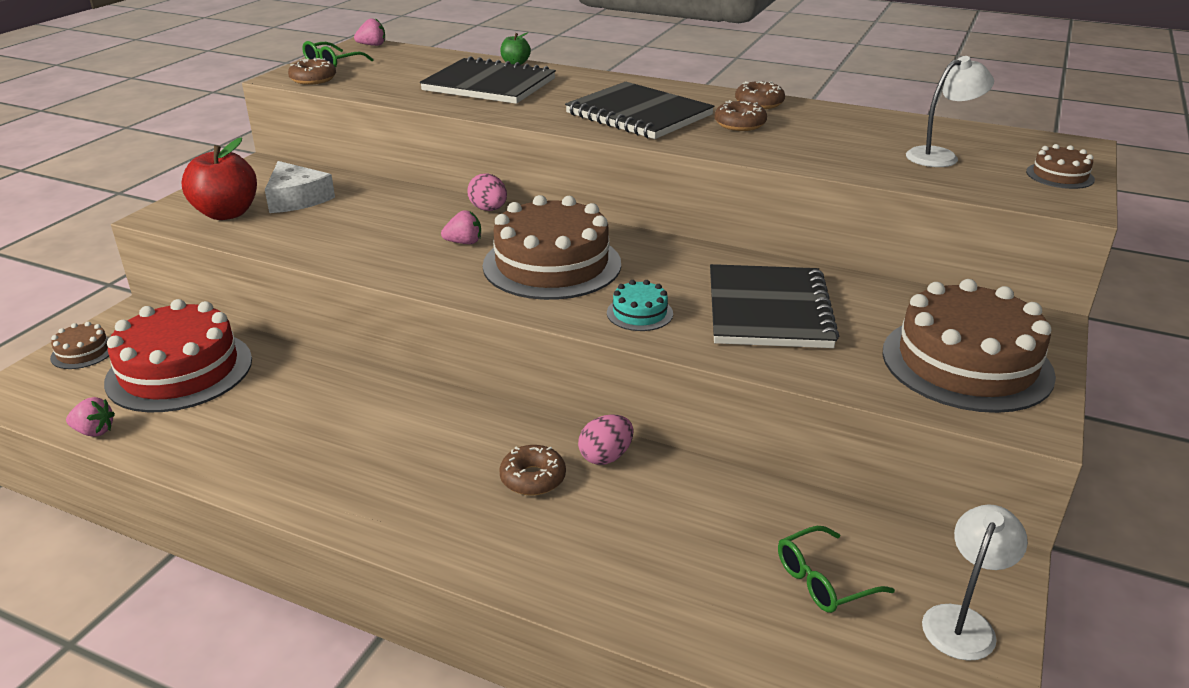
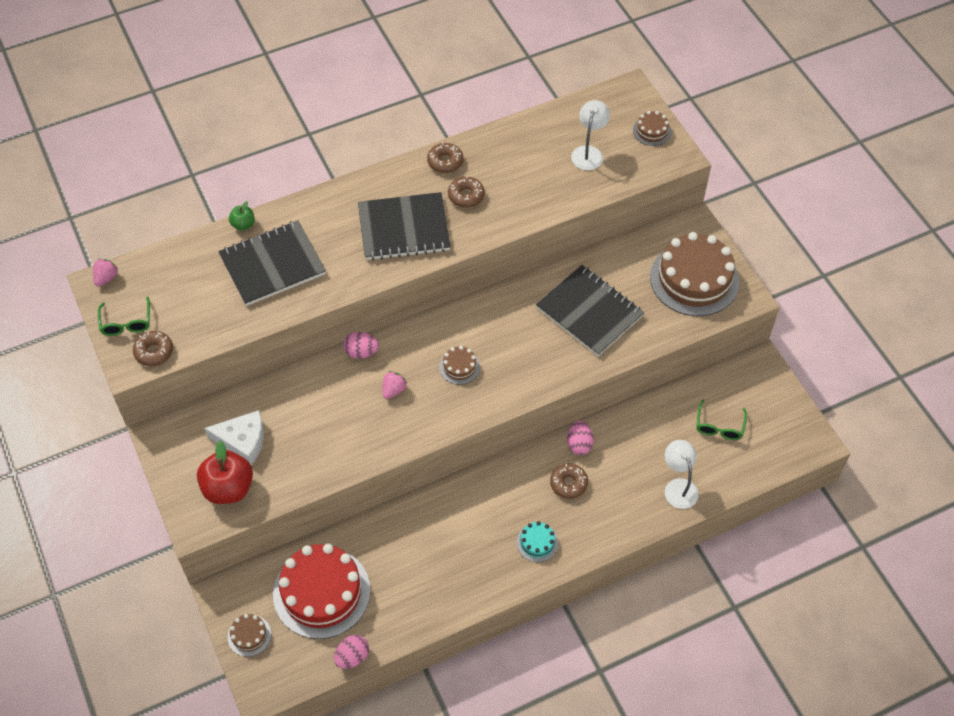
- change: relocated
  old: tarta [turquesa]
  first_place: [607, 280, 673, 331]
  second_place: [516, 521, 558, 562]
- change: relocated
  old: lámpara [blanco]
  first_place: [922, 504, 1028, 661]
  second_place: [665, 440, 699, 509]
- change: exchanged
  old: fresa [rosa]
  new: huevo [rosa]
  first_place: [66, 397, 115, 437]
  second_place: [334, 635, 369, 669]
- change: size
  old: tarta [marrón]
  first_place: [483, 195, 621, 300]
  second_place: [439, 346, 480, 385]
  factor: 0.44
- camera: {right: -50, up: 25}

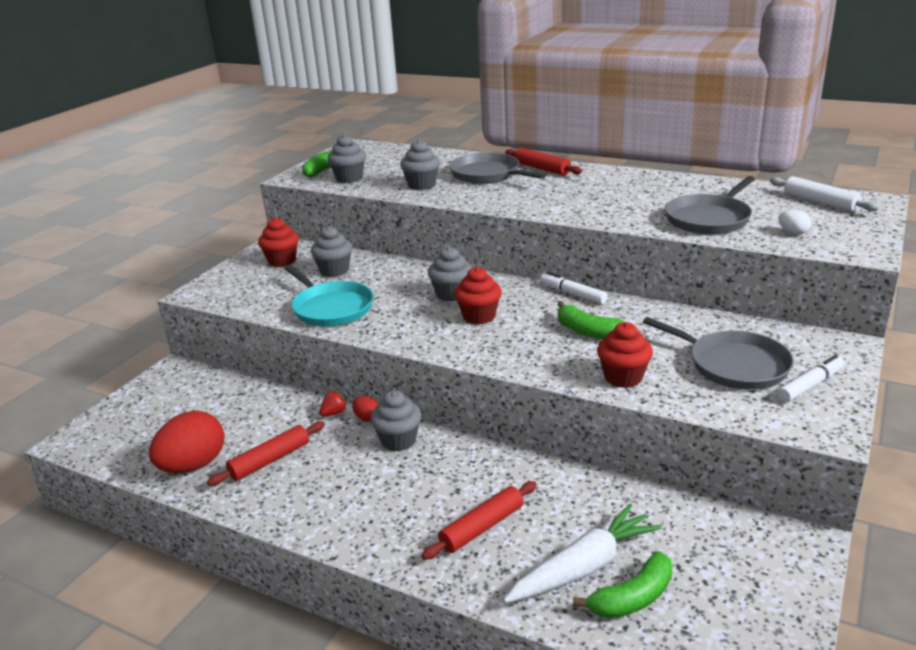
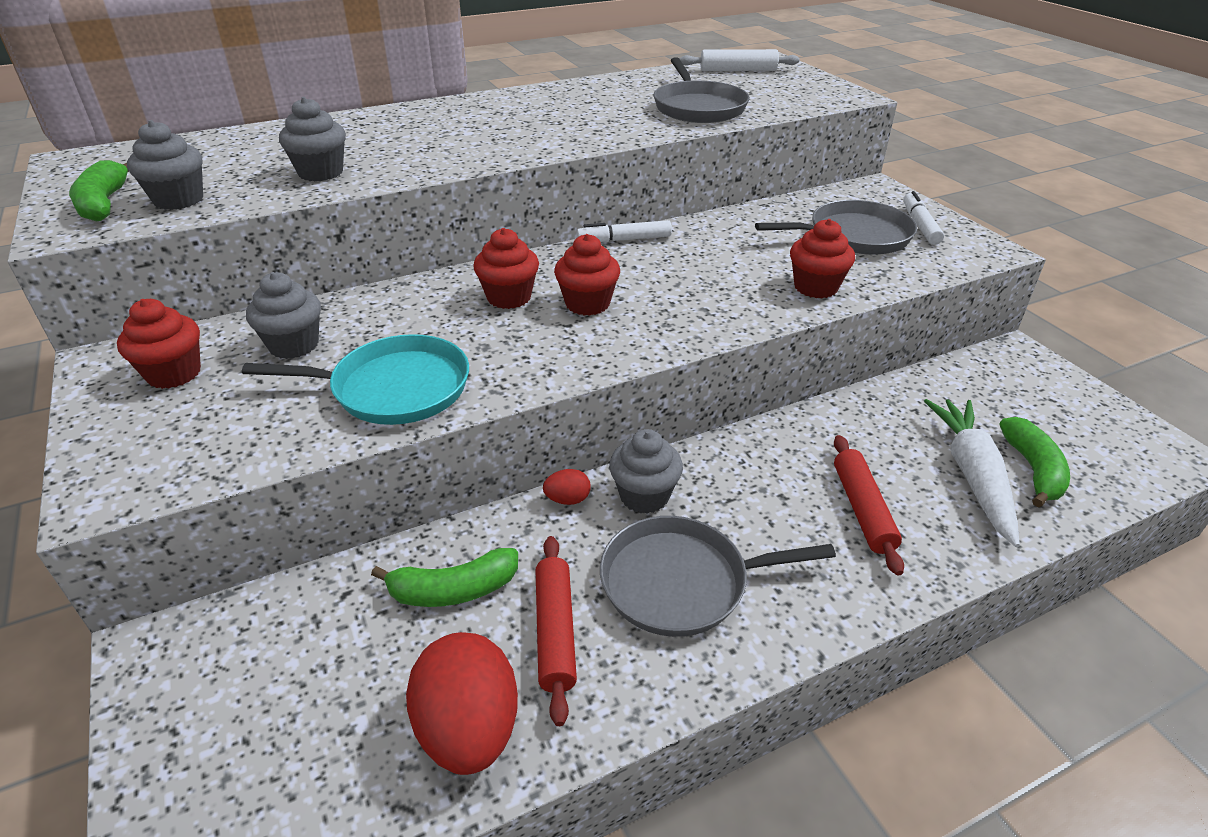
- change: missing
  old: fresa [rojo]
  first_place: [319, 391, 347, 416]
- change: missing
  old: rodillo [rojo]
  first_place: [505, 148, 582, 175]
- change: missing
  old: huevo [blanco]
  first_place: [779, 210, 811, 235]
- change: relocated
  old: sartén [gris]
  first_place: [449, 152, 546, 184]
  second_place: [600, 516, 836, 637]
- change: relocated
  old: plátano [verde]
  first_place: [558, 301, 625, 339]
  second_place: [371, 548, 518, 607]
- change: colour
  old: magdalena [gris]
  new: magdalena [rojo]
  first_place: [428, 246, 472, 302]
  second_place: [473, 228, 539, 309]
- camera: {right: -55, up: 10}

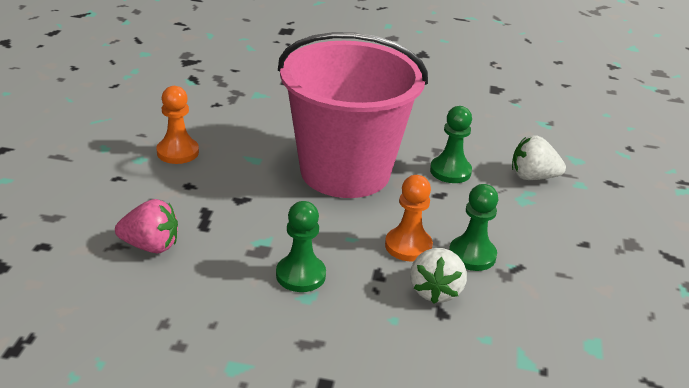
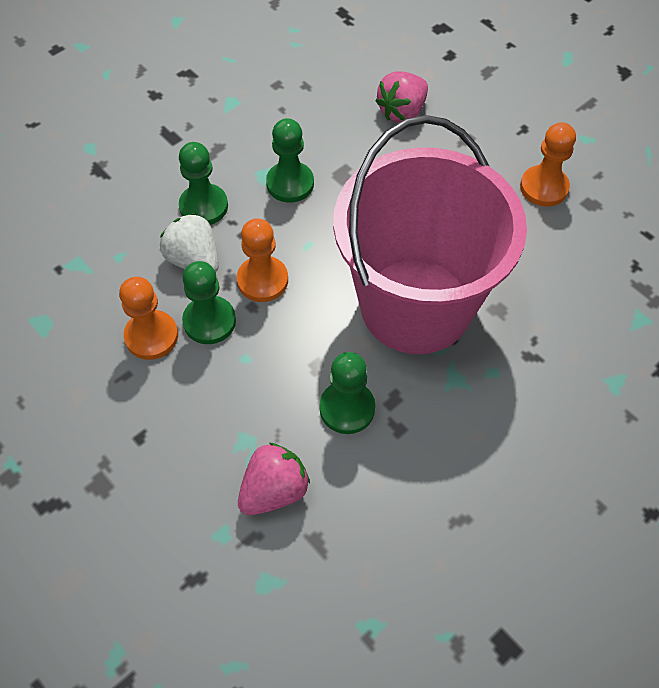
- change: appeared
  new: peón [naranja]
  second_place: [119, 277, 178, 360]
- change: appeared
  new: peón [verde]
  second_place: [179, 142, 228, 225]
- change: colour
  old: fresa [blanco]
  new: fresa [rosa]
  first_place: [512, 135, 566, 180]
  second_place: [238, 442, 310, 515]
- camera: {right: 130, up: 25}

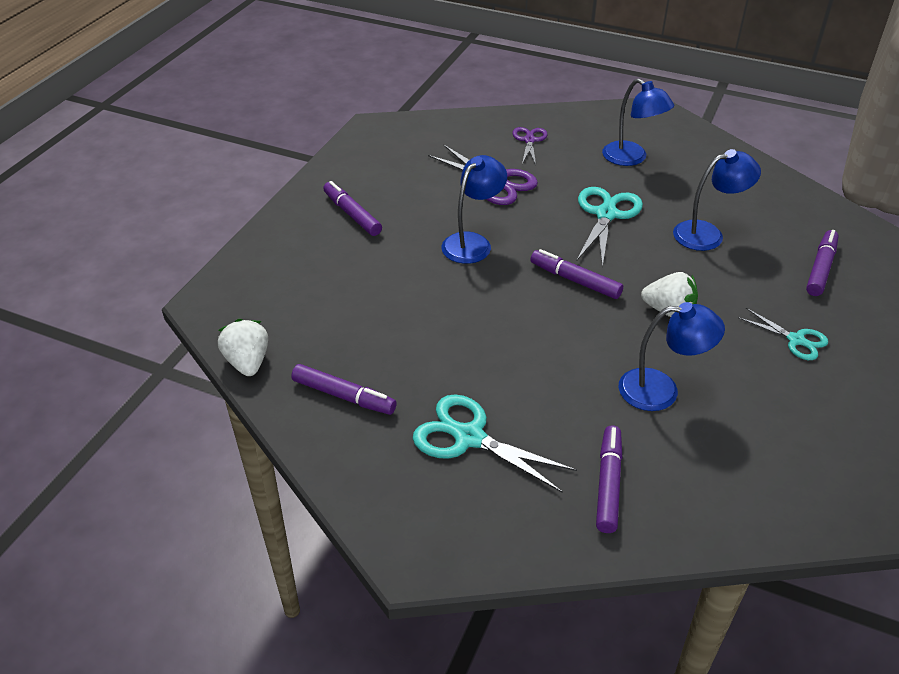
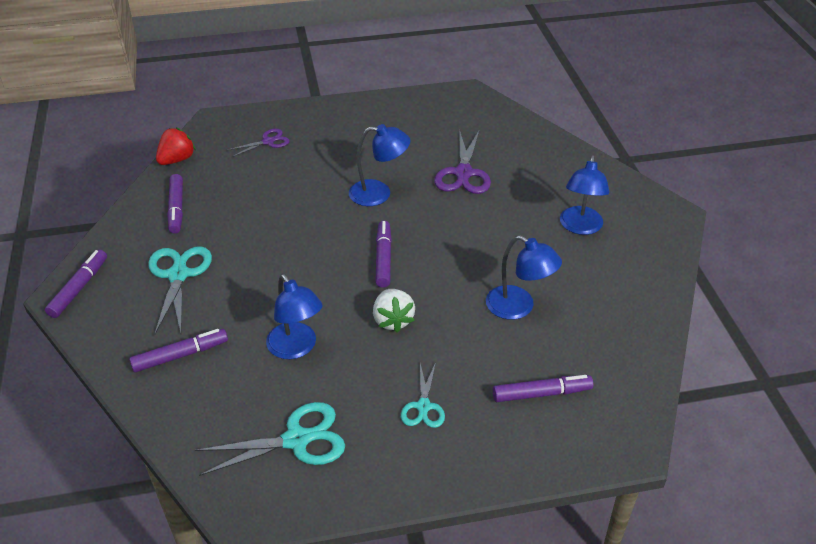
- change: relocated
  old: rotulador [morado]
  first_place: [323, 181, 382, 236]
  second_place: [45, 250, 107, 318]
- change: relocated
  old: tijeras [morado]
  first_place: [512, 127, 548, 165]
  second_place: [227, 129, 290, 157]
- change: relocated
  old: tijeras [turquesa]
  first_place: [577, 187, 643, 268]
  second_place: [195, 402, 345, 476]
- change: colour
  old: fresa [blanco]
  new: fresa [rojo]
  first_place: [218, 319, 268, 376]
  second_place: [156, 127, 196, 165]
- camera: {right: 55, up: 0}

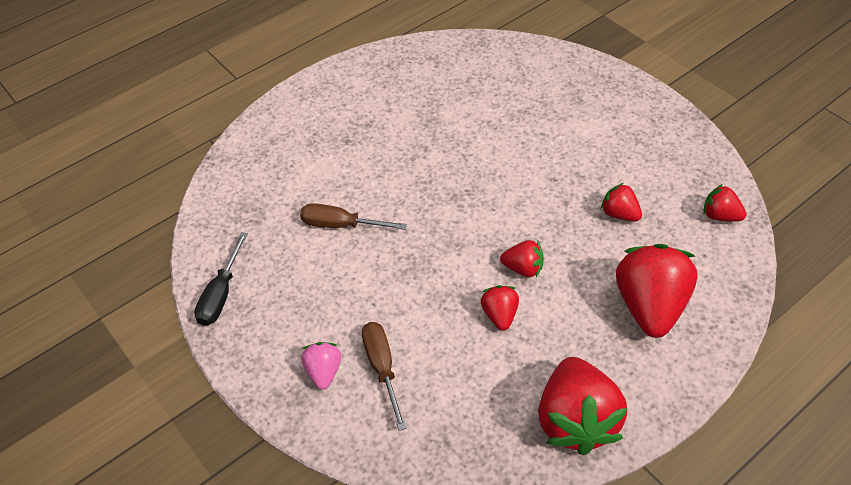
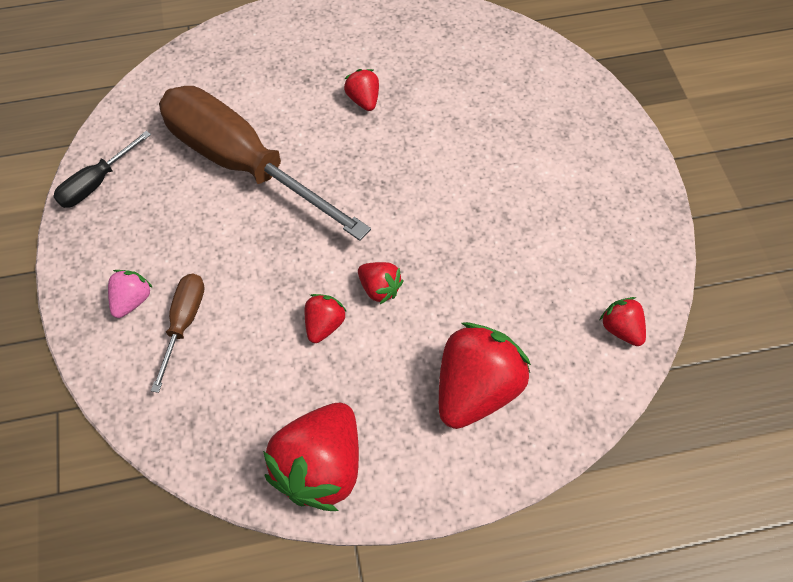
- change: relocated
  old: fresa [rojo]
  first_place: [601, 183, 642, 222]
  second_place: [344, 69, 379, 111]
- change: size
  old: destornillador [marrón]
  first_place: [300, 203, 407, 230]
  second_place: [159, 86, 371, 241]
  factor: 2.27
- camera: {right: 25, up: 10}

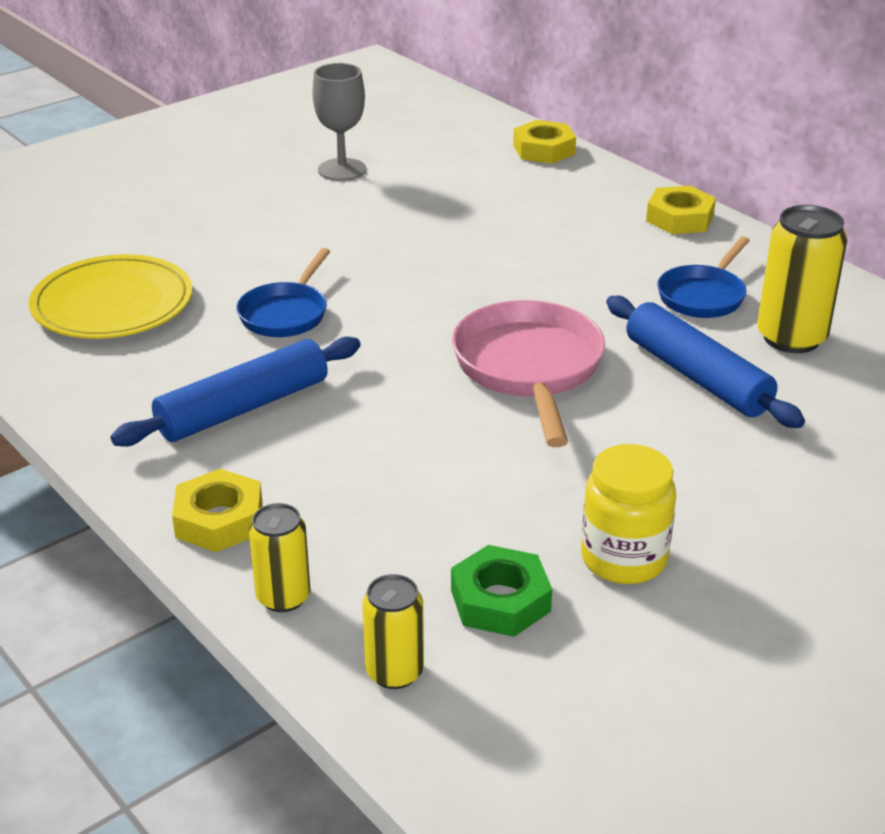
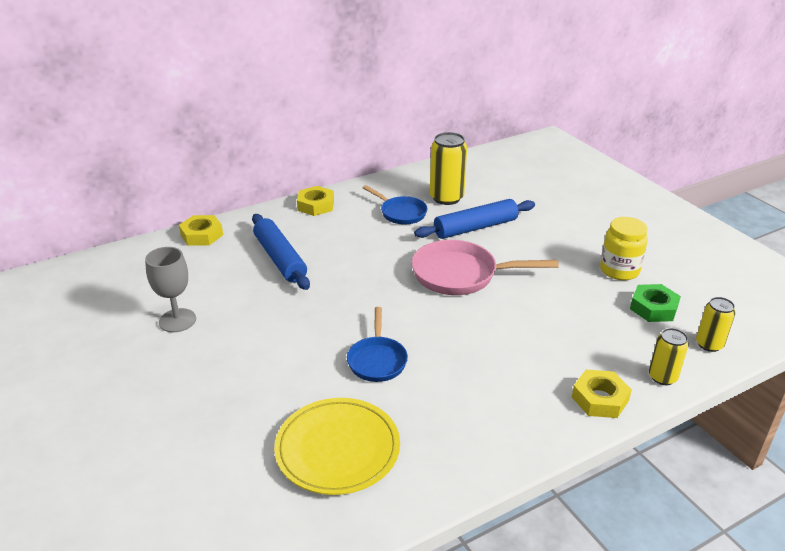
- change: relocated
  old: rodillo [azul]
  first_place: [111, 337, 361, 447]
  second_place: [252, 214, 310, 290]
- change: spun
  old: sartén [azul]
  first_place: [236, 248, 331, 337]
  second_place: [347, 307, 408, 382]
  degrees: 60
- camera: {right: -80, up: 0}

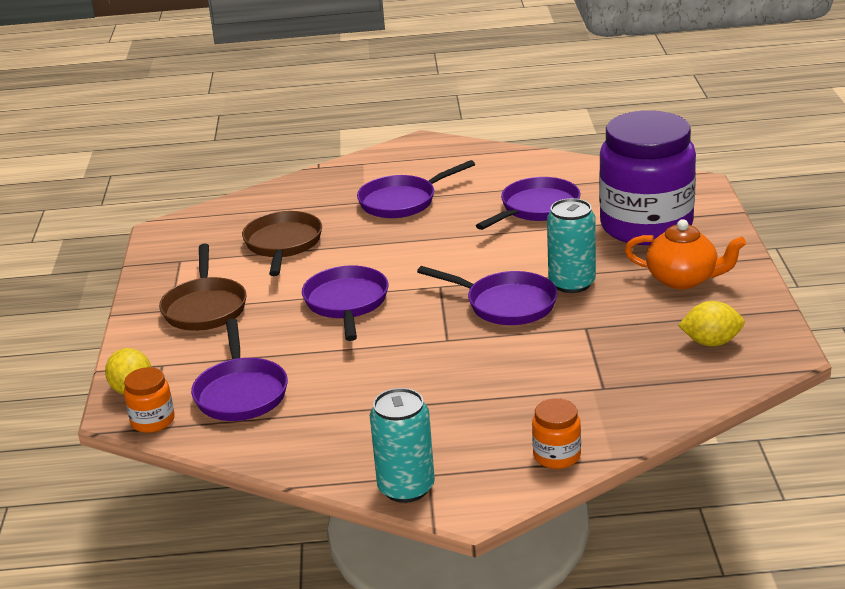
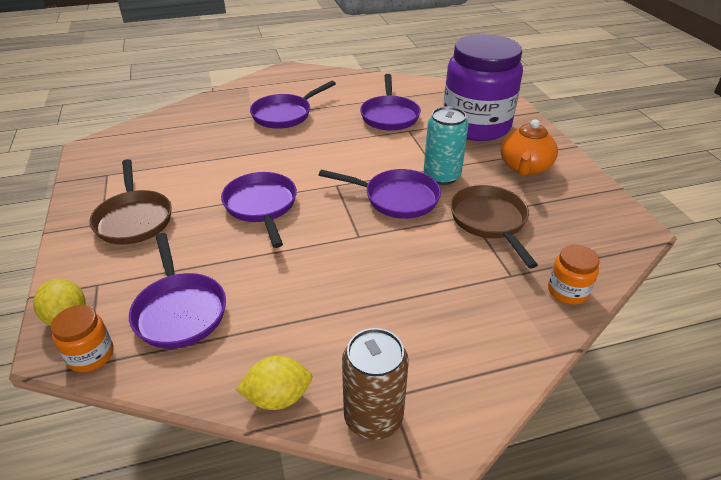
- change: relocated
  old: sartén [marrón]
  first_place: [242, 211, 322, 276]
  second_place: [450, 185, 538, 268]
- change: relocated
  old: tarro [naranja]
  first_place: [532, 398, 581, 469]
  second_place: [548, 244, 600, 305]
- change: relocated
  old: limón [amarillo]
  first_place: [678, 301, 745, 346]
  second_place: [236, 356, 312, 410]
- change: colour
  old: lata [turquesa]
  new: lata [marrón]
  first_place: [370, 388, 435, 503]
  second_place: [342, 328, 409, 440]
- change: spun
  old: sartén [morado]
  first_place: [476, 177, 580, 230]
  second_place: [360, 74, 421, 131]
  degrees: 150
- change: spun
  old: tetera [naranja]
  first_place: [625, 219, 746, 289]
  second_place: [501, 120, 558, 176]
  degrees: 105
- camera: {right: -15, up: 10}

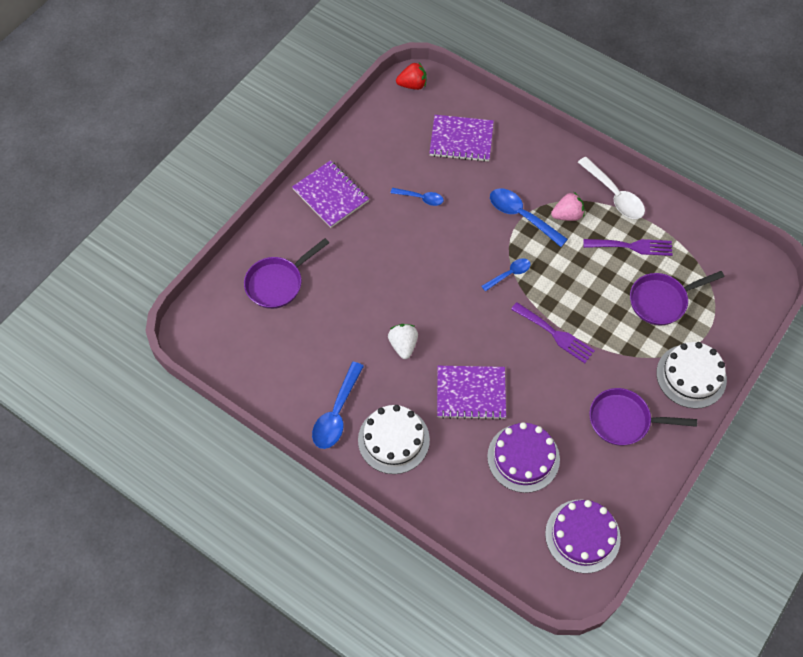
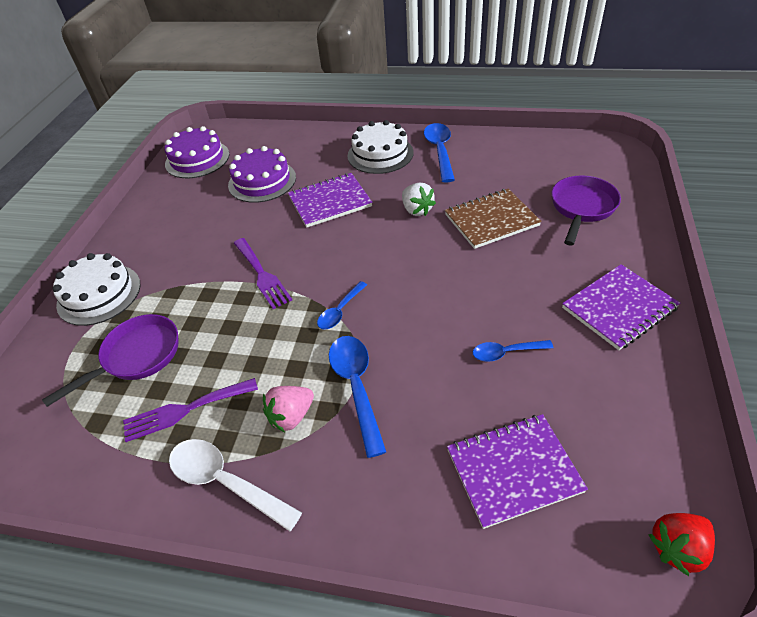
- change: missing
  old: sartén [morado]
  first_place: [589, 388, 697, 446]
- change: appeared
  new: cuaderno [marrón]
  second_place: [445, 189, 542, 249]
- change: spun
  old: cuaderno [morado]
  first_place: [292, 160, 369, 228]
  second_place: [562, 264, 680, 350]
  degrees: -60
- change: spun
  old: cuchara [azul]
  first_place: [490, 188, 568, 247]
  second_place: [329, 336, 386, 458]
  degrees: -120
- change: spun
  old: tenedor [morado]
  first_place: [511, 302, 595, 363]
  second_place: [234, 238, 292, 309]
  degrees: -135
- camera: {right: 160, up: -15}

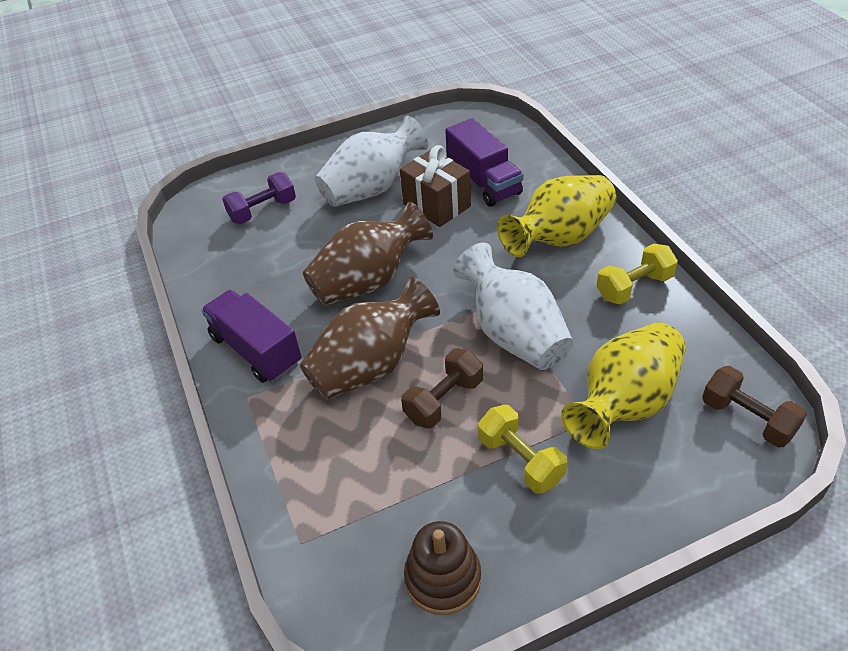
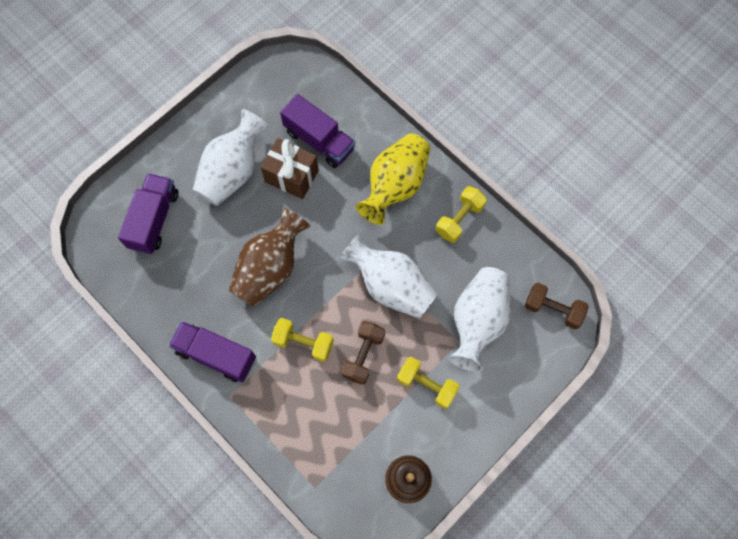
- change: exchanged
  old: mancuerna [morado]
  new: camión [morado]
  first_place: [222, 172, 296, 224]
  second_place: [118, 173, 178, 254]
- change: exchanged
  old: florero [marrón]
  new: mancuerna [amarillo]
  first_place: [300, 277, 440, 400]
  second_place: [271, 318, 334, 362]
- change: colour
  old: florero [amarillo]
  new: florero [blanco]
  first_place: [561, 323, 686, 449]
  second_place: [449, 267, 511, 372]
- camera: {right: -25, up: 25}

